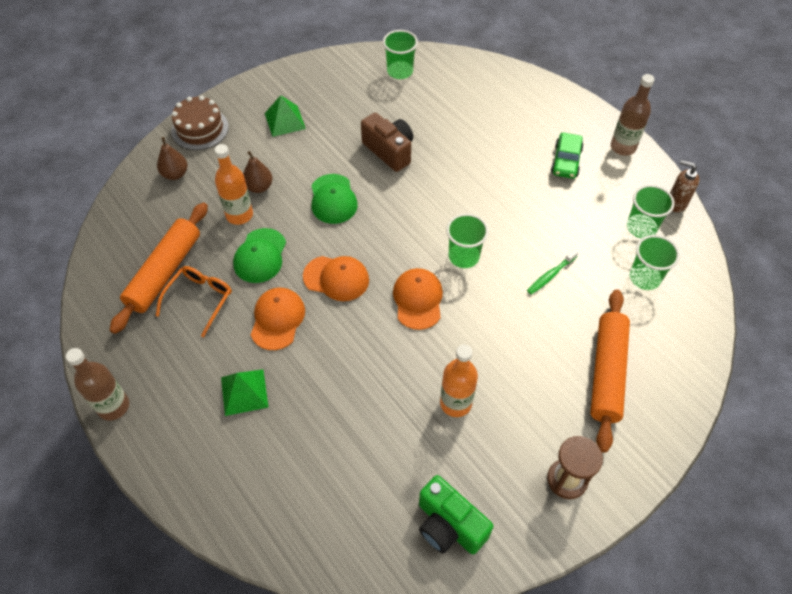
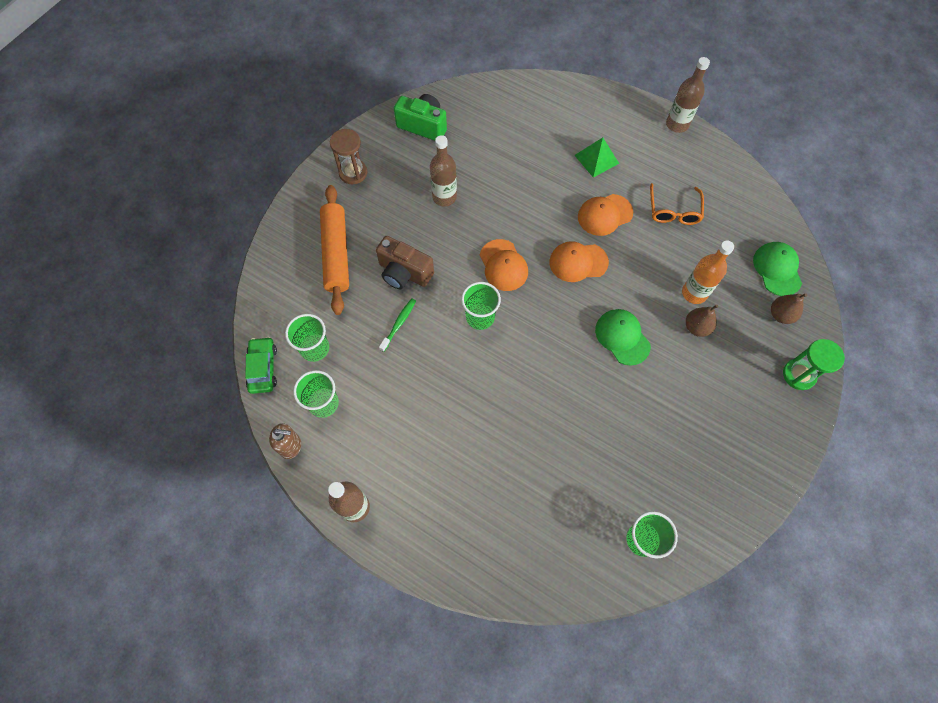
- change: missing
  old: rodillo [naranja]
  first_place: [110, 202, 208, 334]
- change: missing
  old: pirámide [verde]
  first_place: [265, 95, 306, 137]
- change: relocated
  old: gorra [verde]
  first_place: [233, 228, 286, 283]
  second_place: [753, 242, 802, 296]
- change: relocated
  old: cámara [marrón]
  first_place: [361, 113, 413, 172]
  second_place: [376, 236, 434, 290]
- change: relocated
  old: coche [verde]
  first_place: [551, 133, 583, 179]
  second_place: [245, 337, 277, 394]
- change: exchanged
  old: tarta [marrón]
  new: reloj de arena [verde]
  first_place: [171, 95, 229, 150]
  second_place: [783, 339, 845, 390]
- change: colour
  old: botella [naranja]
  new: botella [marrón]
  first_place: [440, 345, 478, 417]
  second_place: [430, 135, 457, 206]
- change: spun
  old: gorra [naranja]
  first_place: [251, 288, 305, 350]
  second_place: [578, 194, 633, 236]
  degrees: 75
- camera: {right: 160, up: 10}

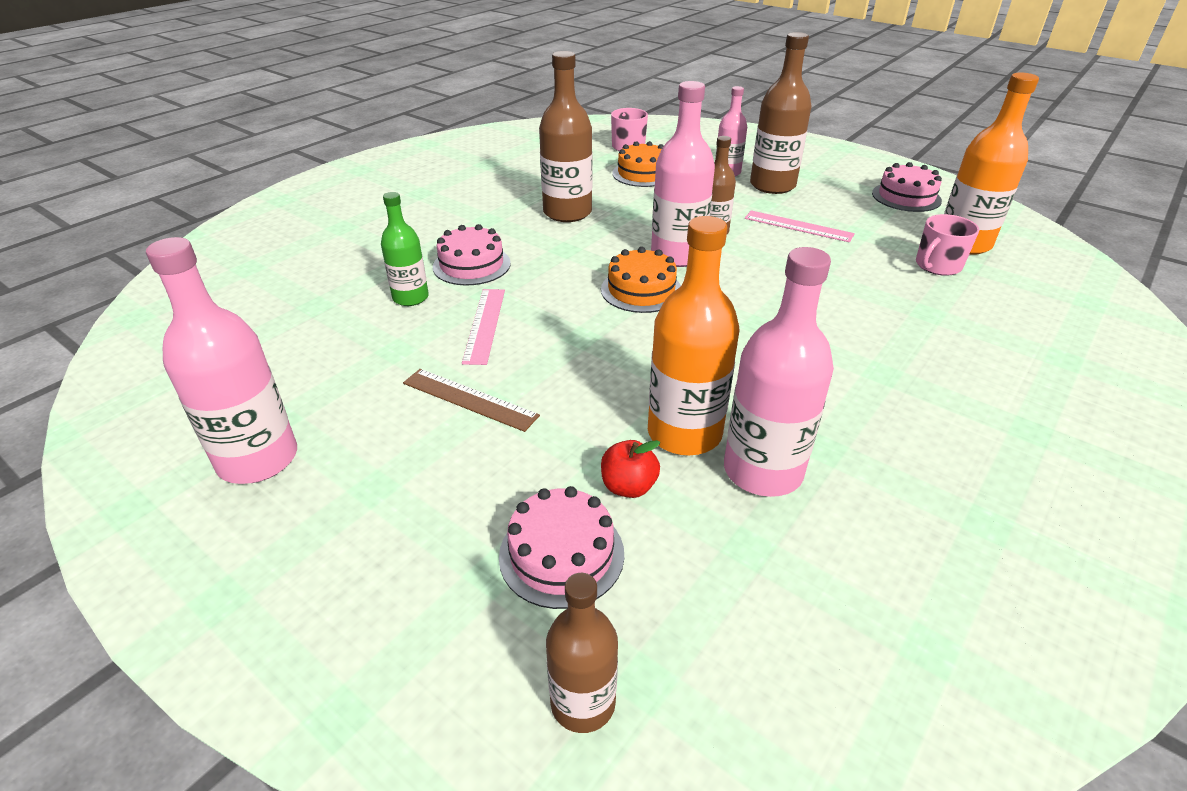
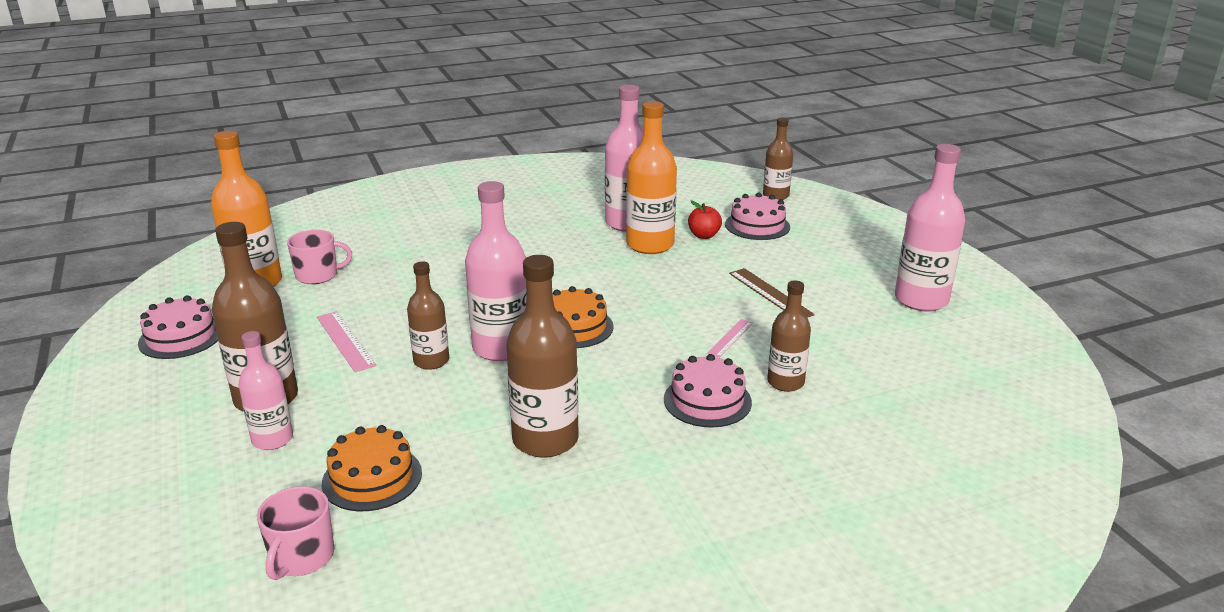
- change: colour
  old: botella [verde]
  new: botella [marrón]
  first_place: [381, 192, 429, 306]
  second_place: [767, 280, 811, 392]
- change: size
  old: regla [rosa]
  first_place: [462, 289, 505, 365]
  second_place: [707, 319, 753, 358]
  factor: 0.64
- camera: {right: -150, up: -10}

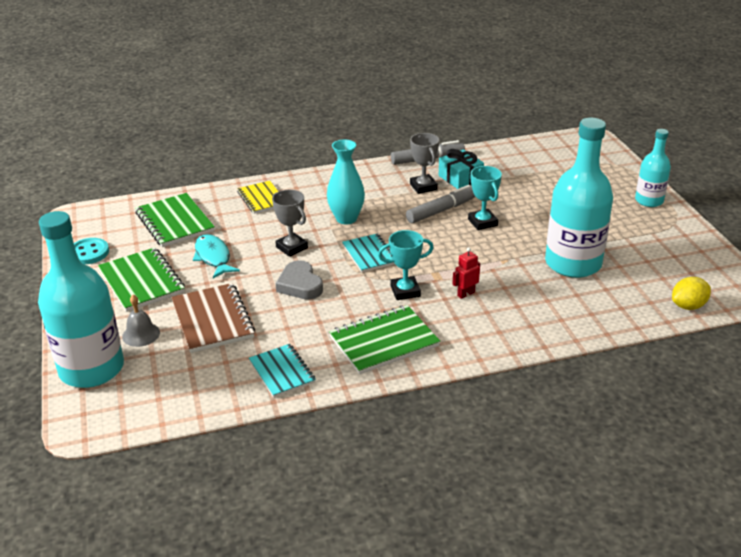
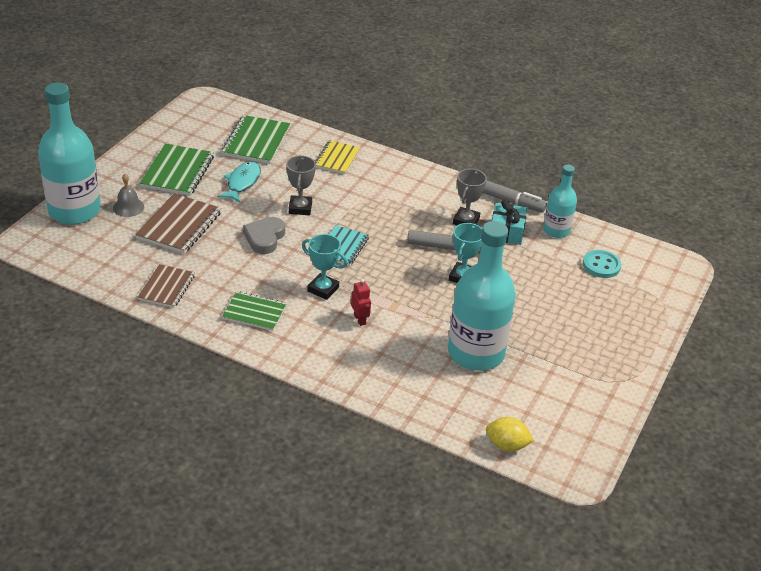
- change: missing
  old: florero [turquesa]
  first_place: [327, 140, 365, 225]
- change: relocated
  old: botón [turquesa]
  first_place: [74, 238, 109, 264]
  second_place: [583, 250, 621, 278]
- change: relocated
  old: botella [turquesa]
  first_place: [635, 129, 671, 207]
  second_place: [543, 165, 577, 238]
- change: colour
  old: cuaderno [turquesa]
  new: cuaderno [marrón]
  first_place: [249, 344, 316, 398]
  second_place: [138, 264, 195, 308]
- change: spun
  old: robot [rojo]
  first_place: [452, 247, 480, 299]
  second_place: [351, 279, 371, 326]
  degrees: 60
- change: size
  old: cuaderno [verde]
  first_place: [329, 305, 440, 374]
  second_place: [222, 291, 287, 331]
  factor: 0.66
- camera: {right: 40, up: 5}

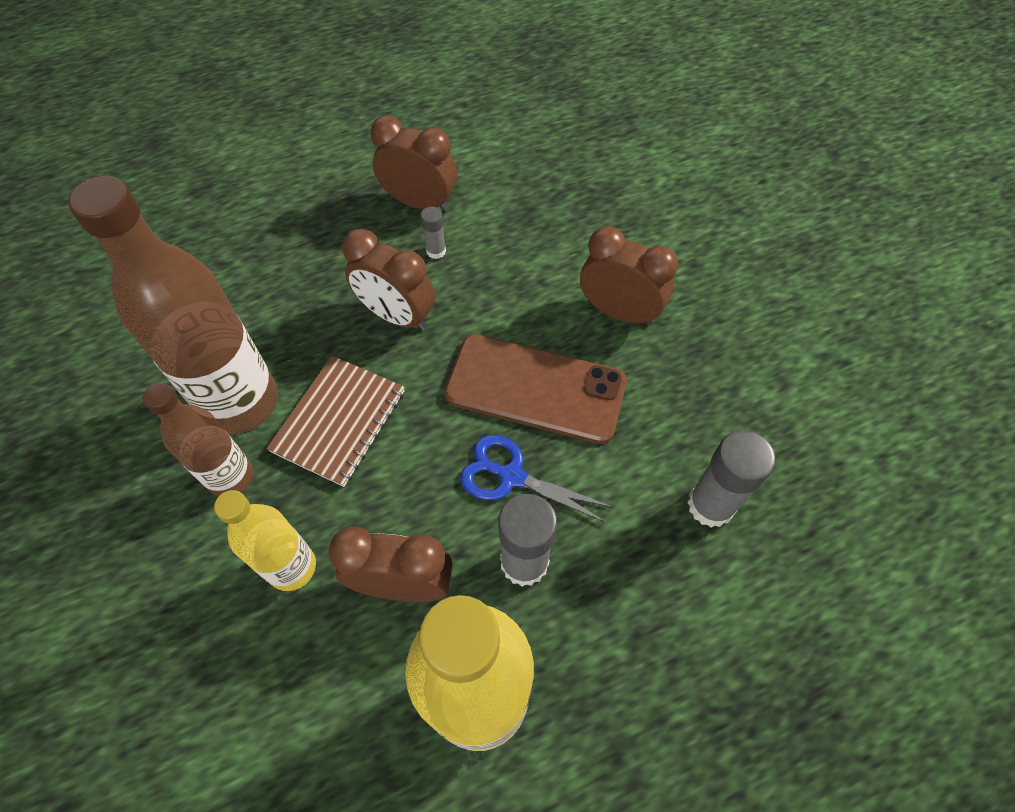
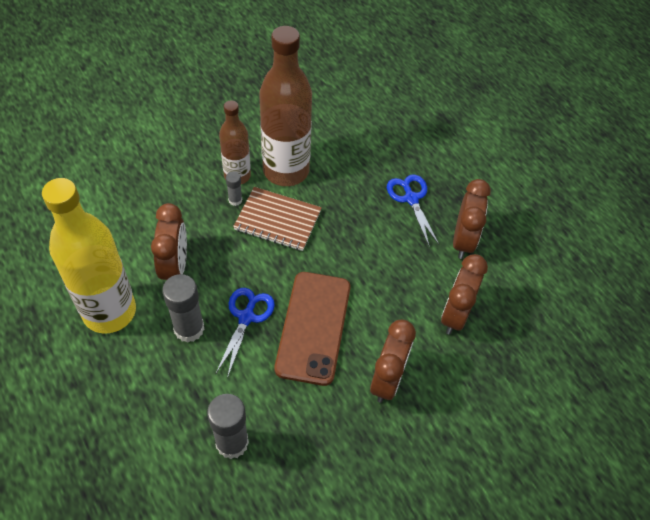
- change: missing
  old: botella [amarillo]
  first_place: [214, 490, 316, 591]
- change: appeared
  new: tijeras [azul]
  second_place: [387, 174, 439, 246]
- change: relocated
  old: despertador [marrón]
  first_place: [342, 229, 435, 331]
  second_place: [441, 254, 488, 335]
- change: relocated
  old: barra de pegamento [gris]
  first_place: [421, 207, 446, 259]
  second_place: [226, 172, 242, 206]
- camera: {right: 80, up: -5}

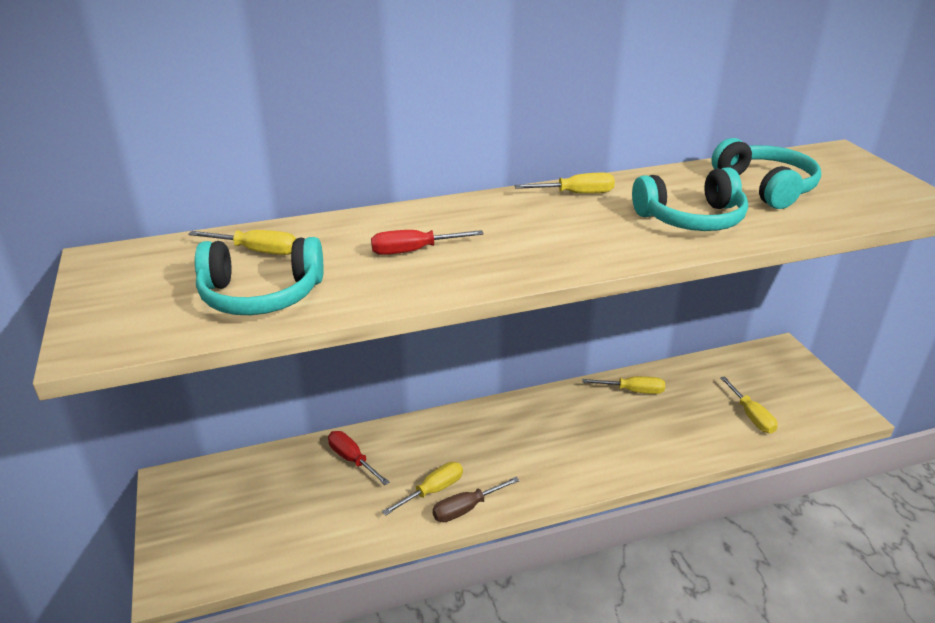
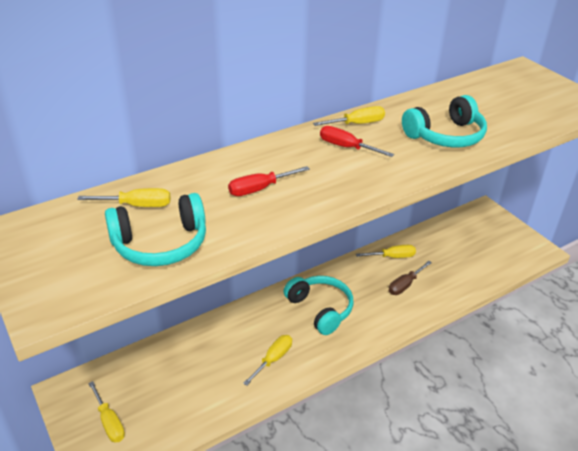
- change: relocated
  old: destornillador [rojo]
  first_place: [328, 431, 389, 485]
  second_place: [320, 126, 394, 157]
- change: relocated
  old: destornillador [marrón]
  first_place: [432, 477, 519, 522]
  second_place: [389, 261, 432, 295]
- change: relocated
  old: auriculares [turquesa]
  first_place: [711, 138, 821, 209]
  second_place: [284, 276, 354, 335]
- change: relocated
  old: destornillador [amarillo]
  first_place: [720, 376, 778, 434]
  second_place: [88, 381, 125, 443]
- camera: {right: -15, up: 5}

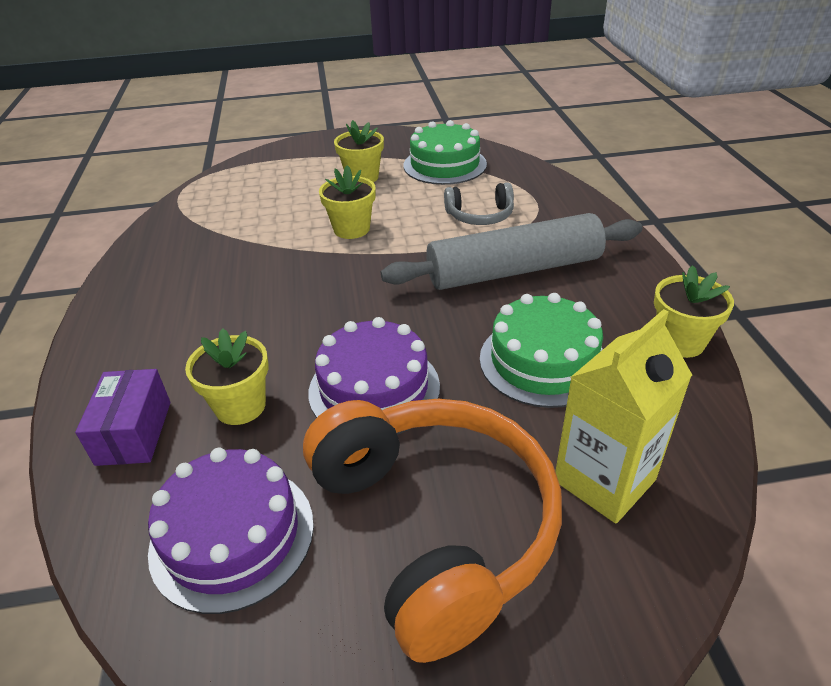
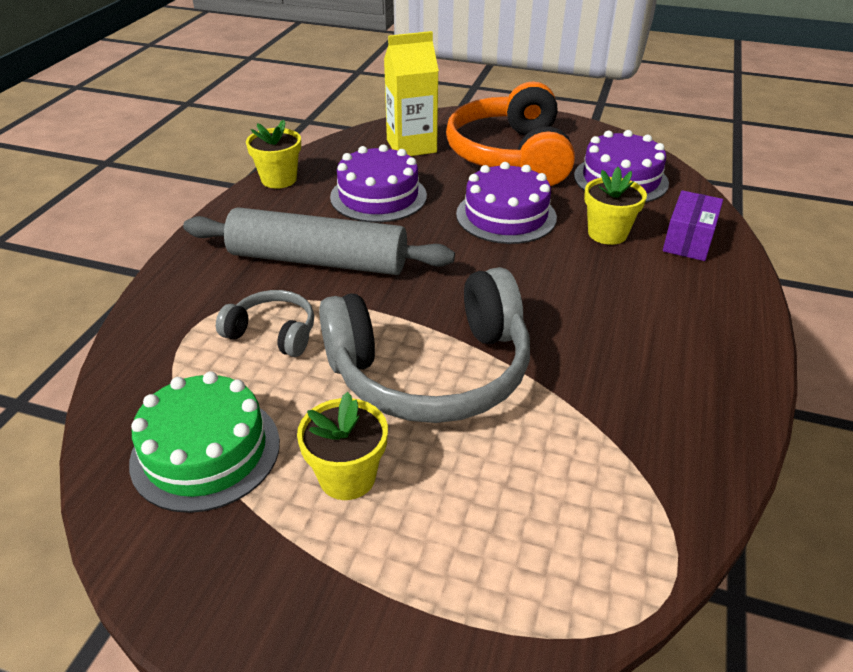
- change: exchanged
  old: maceta [amarillo]
  new: auriculares [gris]
  first_place: [319, 165, 376, 239]
  second_place: [319, 267, 530, 423]
- change: colour
  old: tarta [verde]
  new: tarta [morado]
  first_place: [480, 293, 603, 408]
  second_place: [330, 144, 427, 222]
- camera: {right: -155, up: 0}

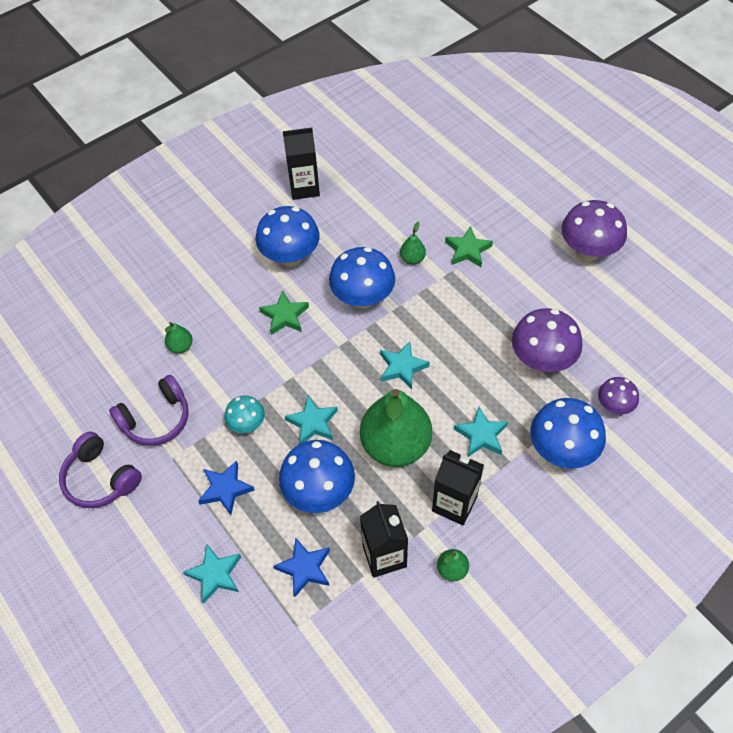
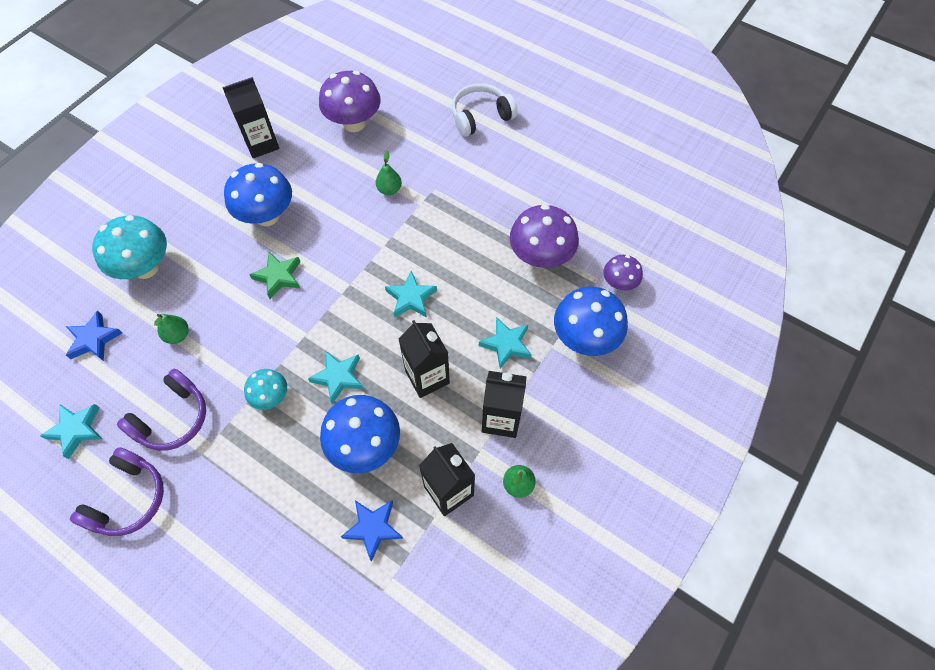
- change: missing
  old: seta [azul]
  first_place: [329, 247, 395, 309]
- change: missing
  old: estrella [verde]
  first_place: [445, 226, 493, 267]
- change: appeared
  new: seta [turquesa]
  second_place: [92, 215, 167, 279]
- change: appeared
  new: auriculares [blanco]
  second_place: [452, 83, 518, 137]
- change: relocated
  old: estrella [turquesa]
  first_place: [183, 544, 241, 604]
  second_place: [40, 404, 102, 459]
- change: relocated
  old: estrella [azul]
  first_place: [198, 460, 255, 515]
  second_place: [66, 311, 122, 361]
- change: relocated
  old: seta [morado]
  first_place: [561, 200, 627, 261]
  second_place: [319, 71, 381, 132]
- change: exchanged
  old: pera [verde]
  new: cartón de leche [negro]
  first_place: [360, 389, 432, 467]
  second_place: [398, 320, 450, 398]
- change: spun
  old: auriculares [morado]
  first_place: [59, 432, 142, 508]
  second_place: [70, 447, 164, 536]
  degrees: -90
- camera: {right: -20, up: 5}

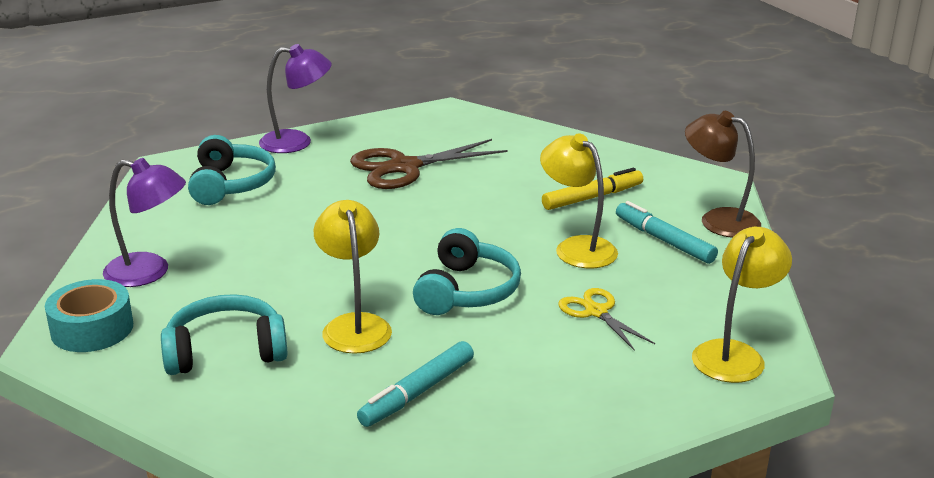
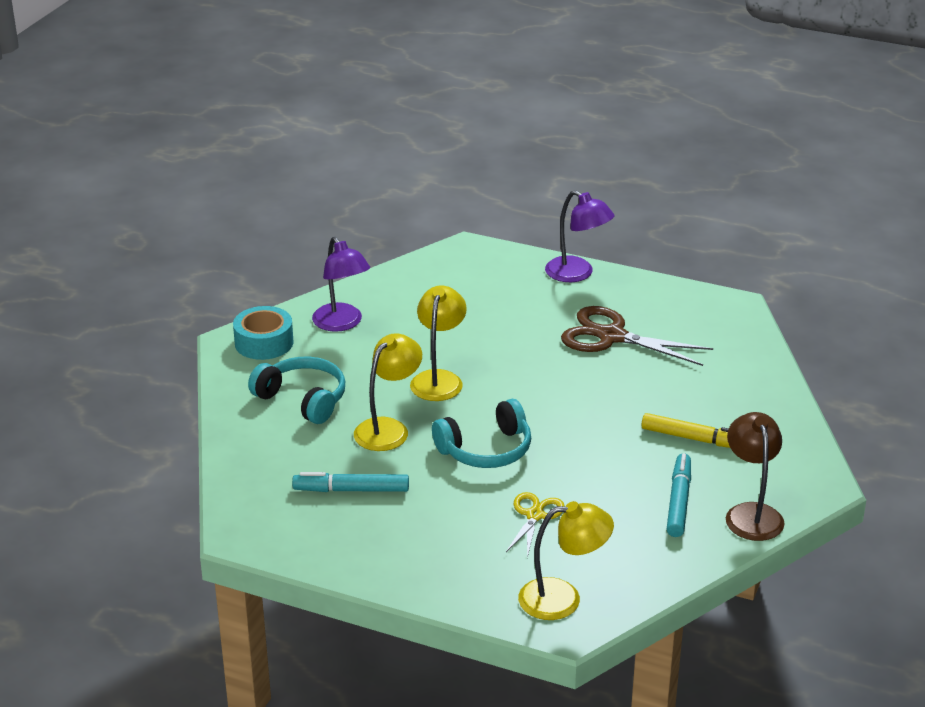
- change: missing
  old: auriculares [turquesa]
  first_place: [188, 135, 276, 205]
- change: relocated
  old: lámpara [amarillo]
  first_place: [540, 133, 618, 268]
  second_place: [410, 286, 467, 401]
- camera: {right: 50, up: 5}

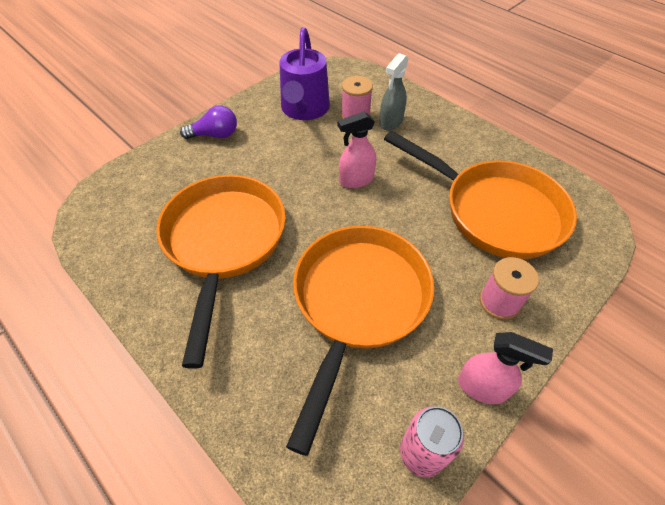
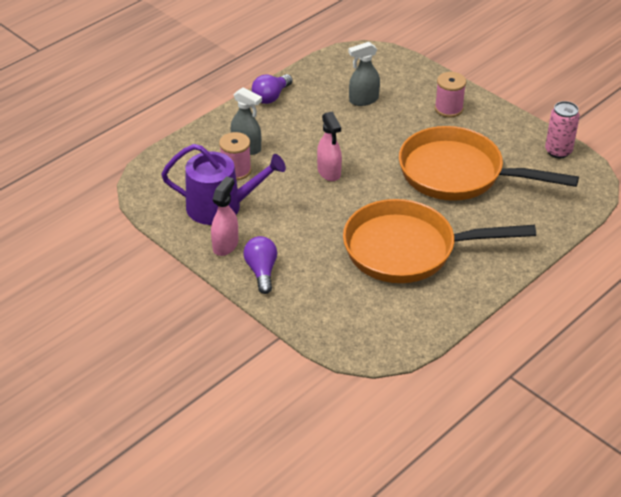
- change: appeared
  new: bombilla [morado]
  second_place: [252, 74, 293, 104]
- change: relocated
  old: pulverizador [rosa]
  first_place: [458, 332, 553, 404]
  second_place: [211, 176, 238, 256]
- change: exchanged
  old: sartén [naranja]
  new: pulverizador [gris]
  first_place: [384, 131, 577, 259]
  second_place: [348, 42, 380, 106]
- camera: {right: -90, up: -10}

